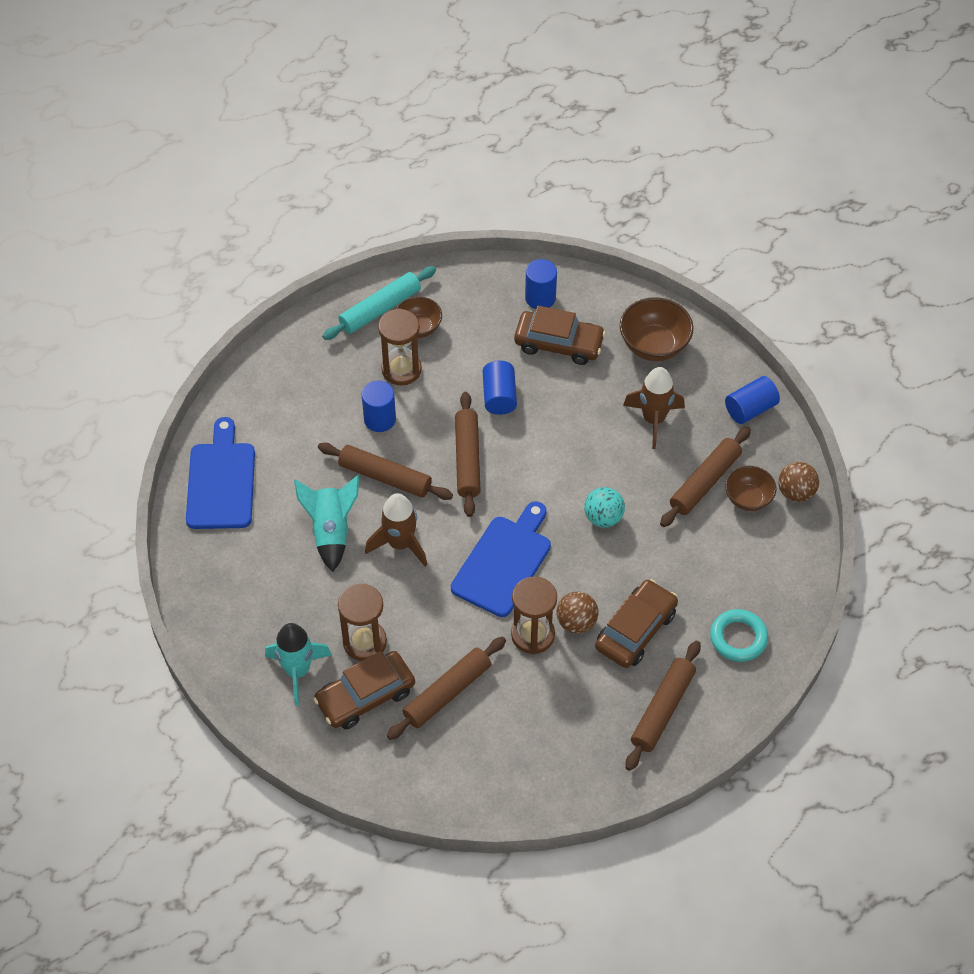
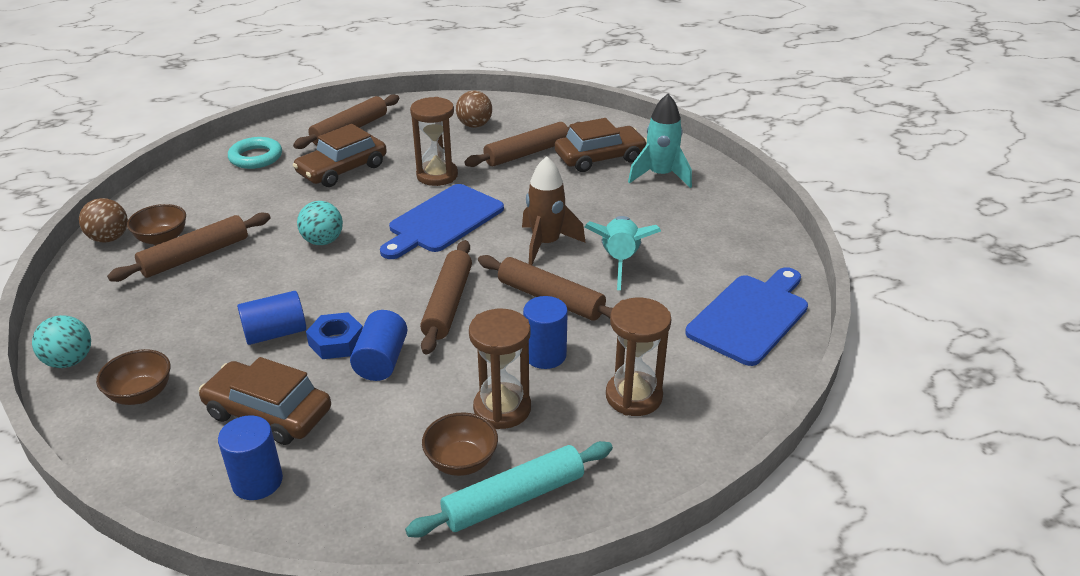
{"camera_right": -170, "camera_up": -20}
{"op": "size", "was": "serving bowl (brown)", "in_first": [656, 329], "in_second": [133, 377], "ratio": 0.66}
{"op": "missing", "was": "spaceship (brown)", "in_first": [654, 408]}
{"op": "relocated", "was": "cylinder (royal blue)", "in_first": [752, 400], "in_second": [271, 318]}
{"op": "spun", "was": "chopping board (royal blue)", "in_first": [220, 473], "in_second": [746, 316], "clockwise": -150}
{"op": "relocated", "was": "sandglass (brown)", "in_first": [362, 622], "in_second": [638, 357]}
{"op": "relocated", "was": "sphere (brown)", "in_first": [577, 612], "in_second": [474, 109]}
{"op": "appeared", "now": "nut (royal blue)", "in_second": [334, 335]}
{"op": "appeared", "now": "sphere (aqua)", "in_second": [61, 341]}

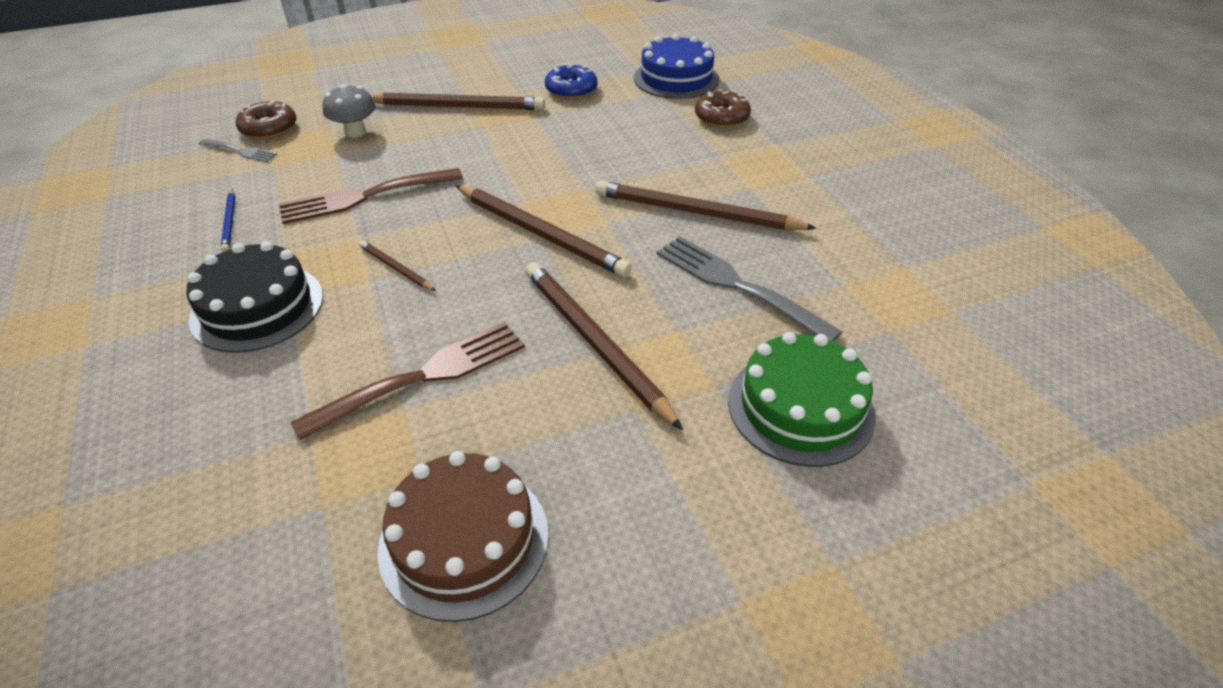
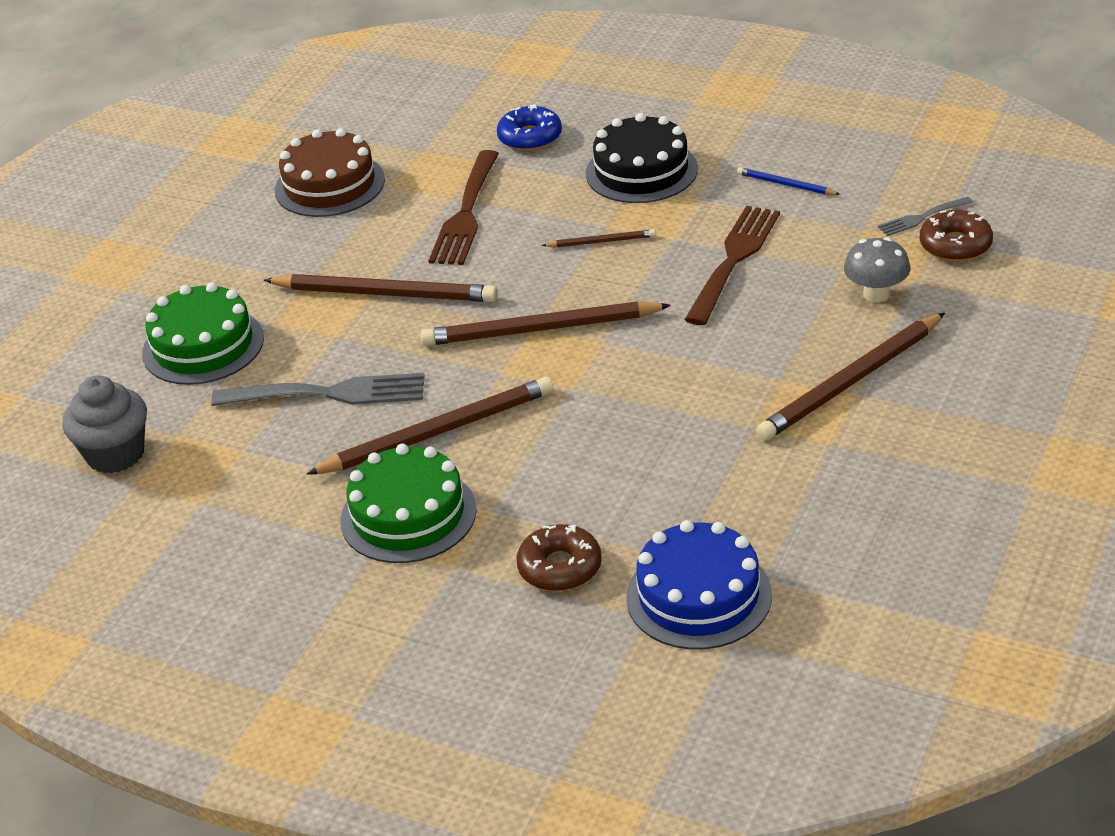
{"camera_right": 140, "camera_up": -5}
{"op": "relocated", "was": "glazed donut (royal blue)", "in_first": [571, 81], "in_second": [529, 127]}
{"op": "appeared", "now": "cupcake (gray)", "in_second": [104, 424]}
{"op": "appeared", "now": "layer cake (emerald)", "in_second": [408, 503]}

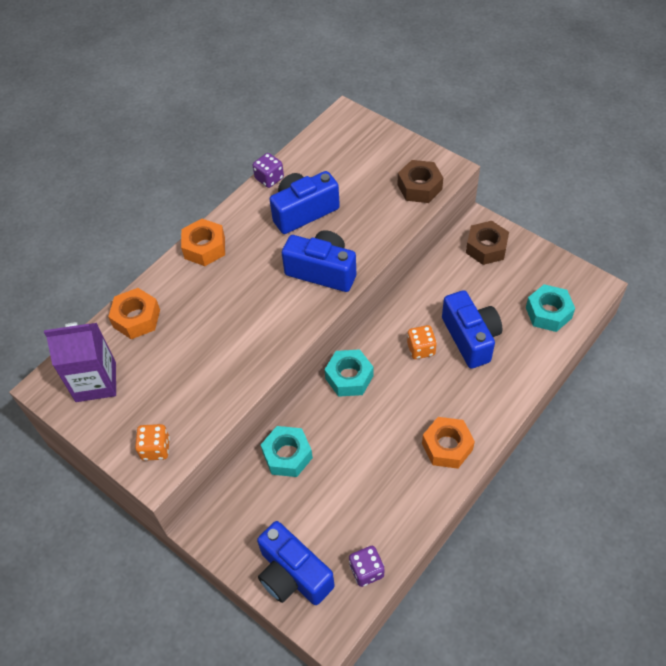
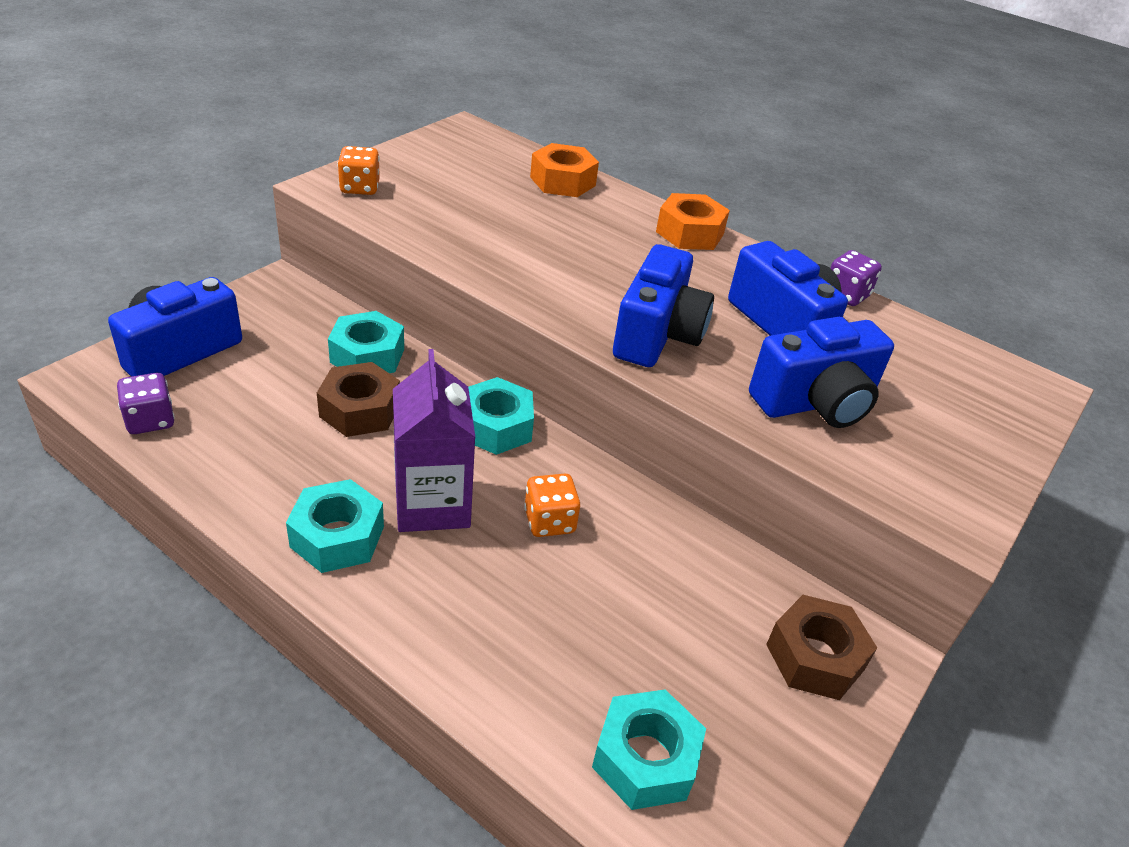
{"camera_right": 80, "camera_up": -15}
{"op": "relocated", "was": "nut (brown)", "in_first": [420, 181], "in_second": [358, 399]}
{"op": "relocated", "was": "compact camera (royal blue)", "in_first": [472, 329], "in_second": [821, 372]}
{"op": "relocated", "was": "milk carton (purple)", "in_first": [80, 362], "in_second": [434, 440]}
{"op": "colour", "was": "nut (orange-coloured)", "now": "nut (aqua)", "in_first": [448, 443], "in_second": [335, 526]}

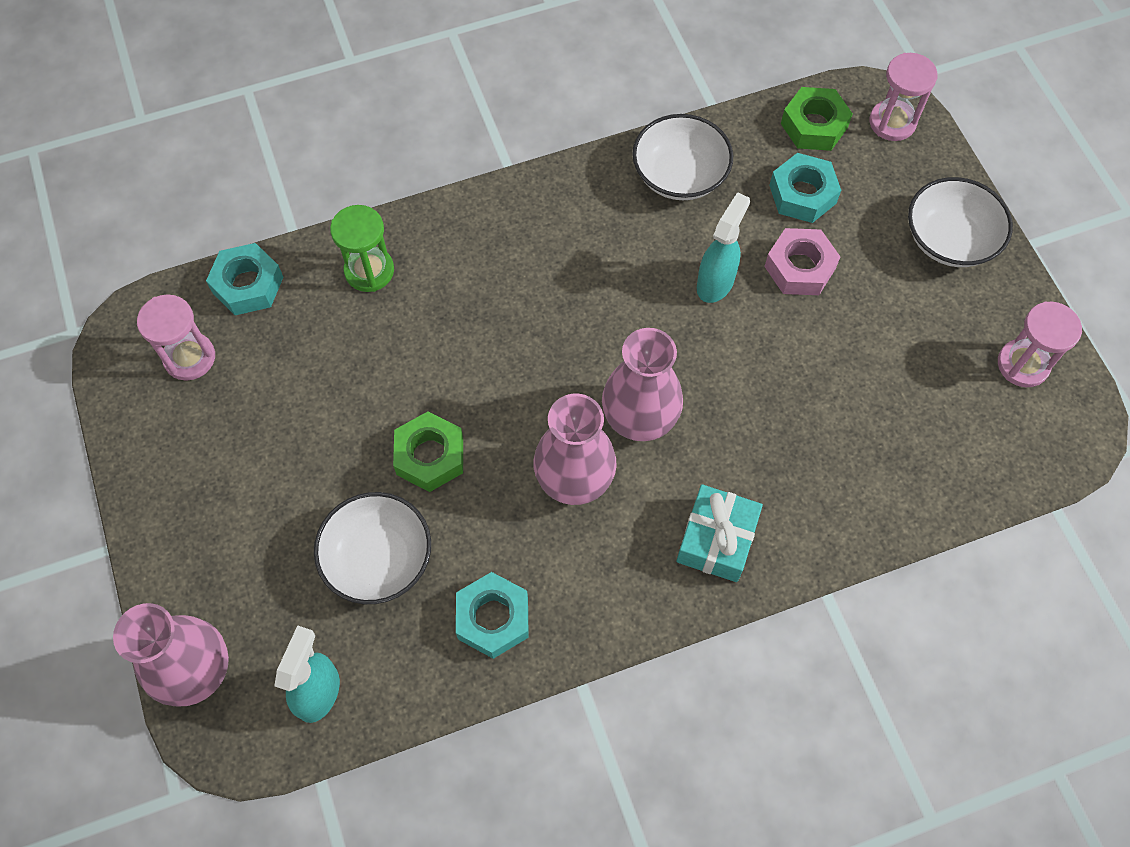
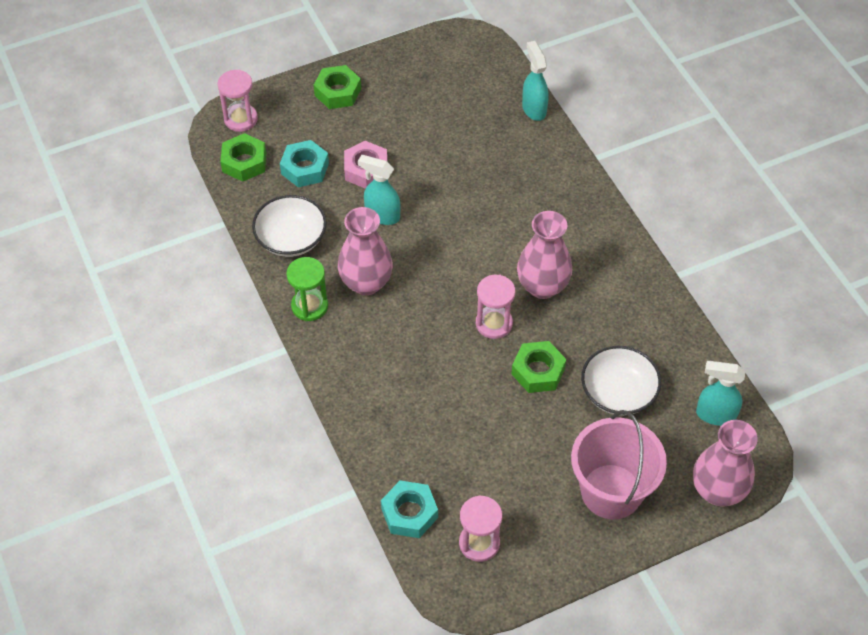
{"camera_right": -95, "camera_up": -10}
{"op": "exchanged", "was": "serving bowl (pure white)", "now": "nut (emerald)", "in_first": [960, 222], "in_second": [337, 87]}
{"op": "relocated", "was": "sandglass (emerald)", "in_first": [362, 248], "in_second": [307, 289]}
{"op": "relocated", "was": "sandglass (rose-pink)", "in_first": [1040, 344], "in_second": [495, 307]}
{"op": "relocated", "was": "vase (rose-pink)", "in_first": [642, 384], "in_second": [365, 251]}
{"op": "missing", "was": "wrapped gift (aqua)", "in_first": [719, 533]}
{"op": "missing", "was": "nut (aqua)", "in_first": [492, 615]}
{"op": "appeared", "now": "spray cleaner (aqua)", "in_second": [535, 81]}
{"op": "appeared", "now": "sand bucket (rose-pink)", "in_second": [619, 464]}

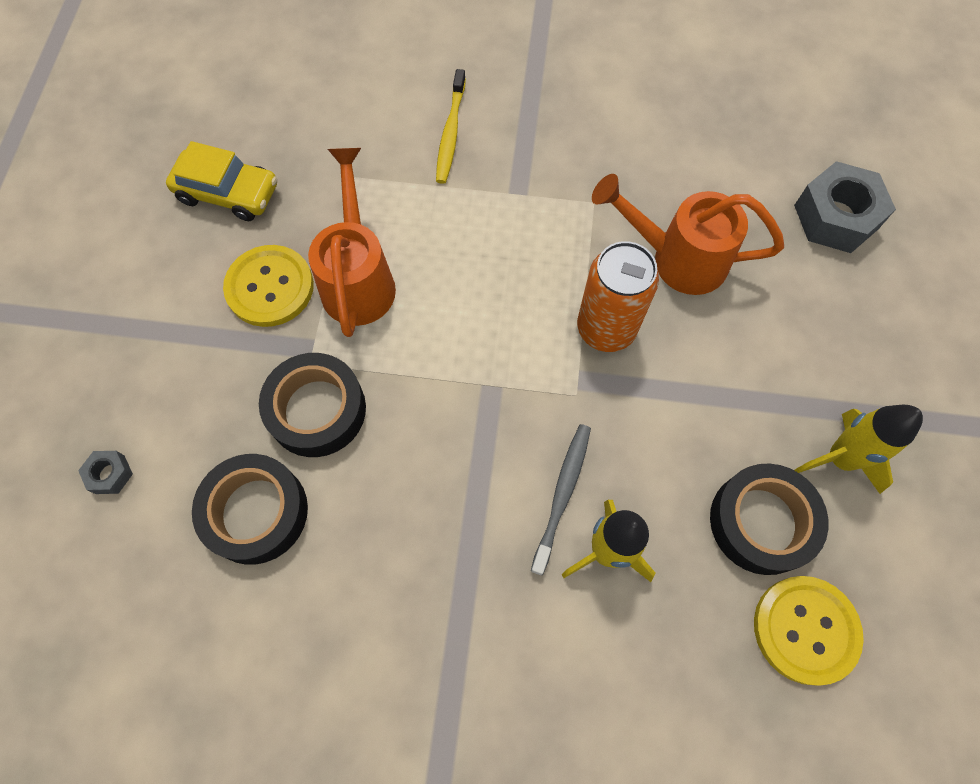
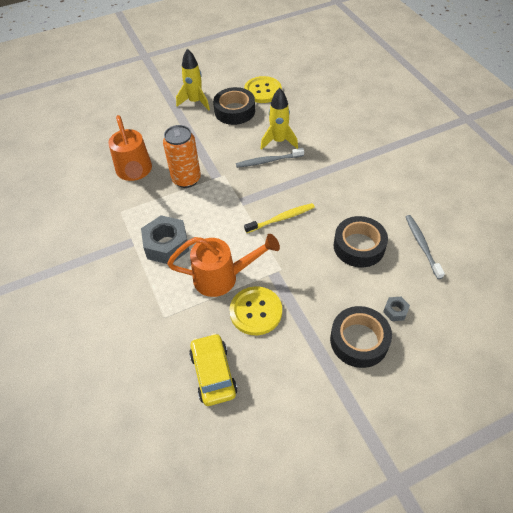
{"camera_right": -120, "camera_up": -15}
{"op": "relocated", "was": "dental brush (bright yellow)", "in_first": [451, 126], "in_second": [279, 218]}
{"op": "spun", "was": "watering pot (orange-coloured)", "in_first": [352, 242], "in_second": [223, 265], "clockwise": -150}
{"op": "relocated", "was": "nut (gray)", "in_first": [845, 207], "in_second": [165, 239]}
{"op": "relocated", "was": "roll of tape (black)", "in_first": [312, 405], "in_second": [361, 337]}
{"op": "appeared", "now": "dental brush (gray)", "in_second": [425, 247]}

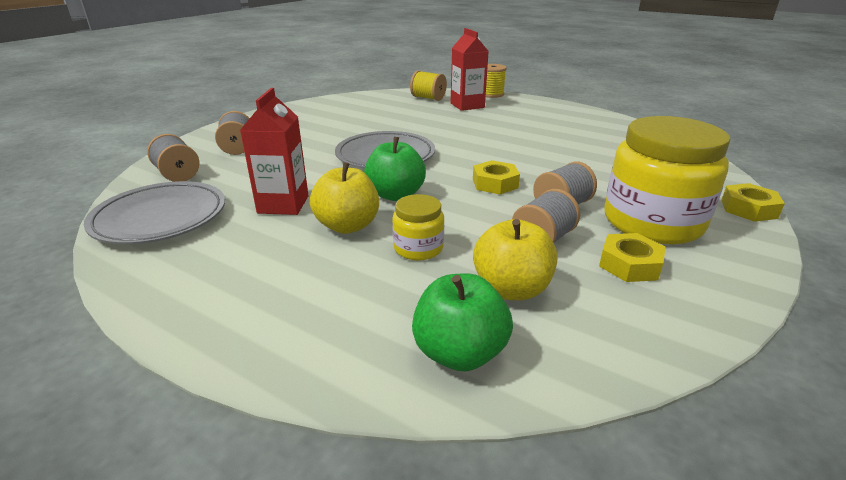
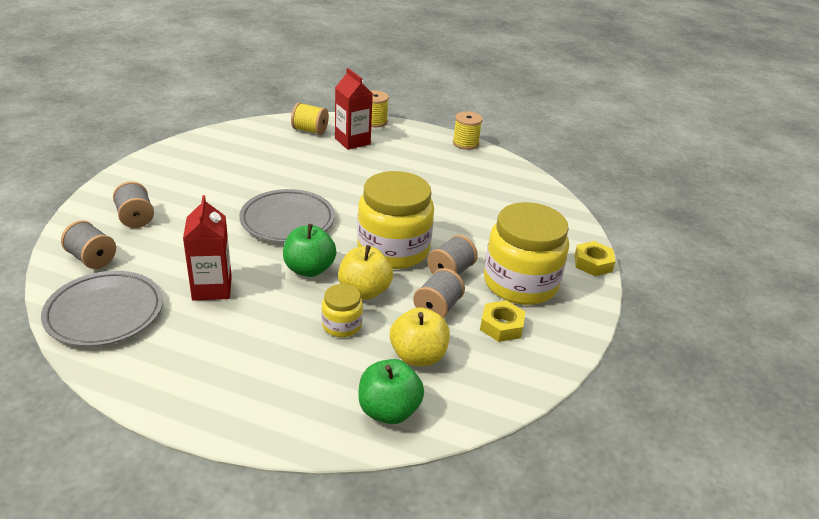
{"camera_right": -15, "camera_up": 5}
{"op": "exchanged", "was": "nut (bright yellow)", "now": "preserve jar (bright yellow)", "in_first": [496, 177], "in_second": [395, 220]}
{"op": "relocated", "was": "apple (bright yellow)", "in_first": [344, 198], "in_second": [365, 272]}
{"op": "appeared", "now": "bobbin (bright yellow)", "in_second": [468, 130]}

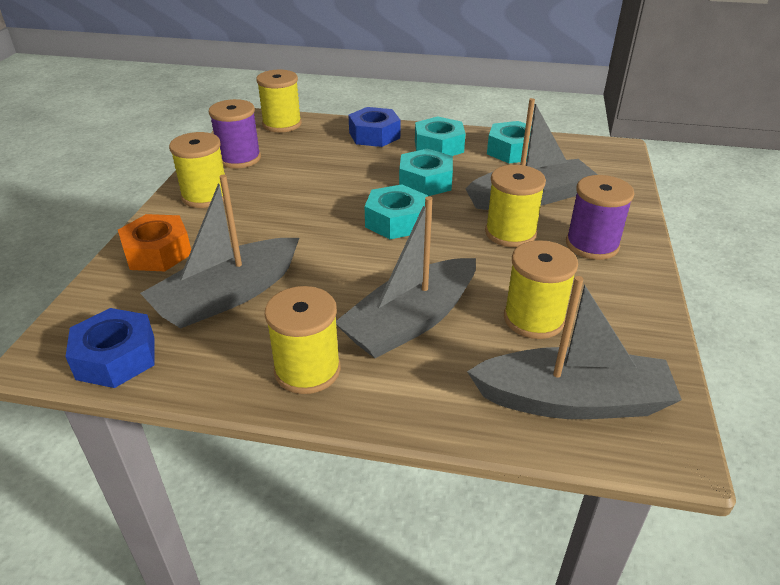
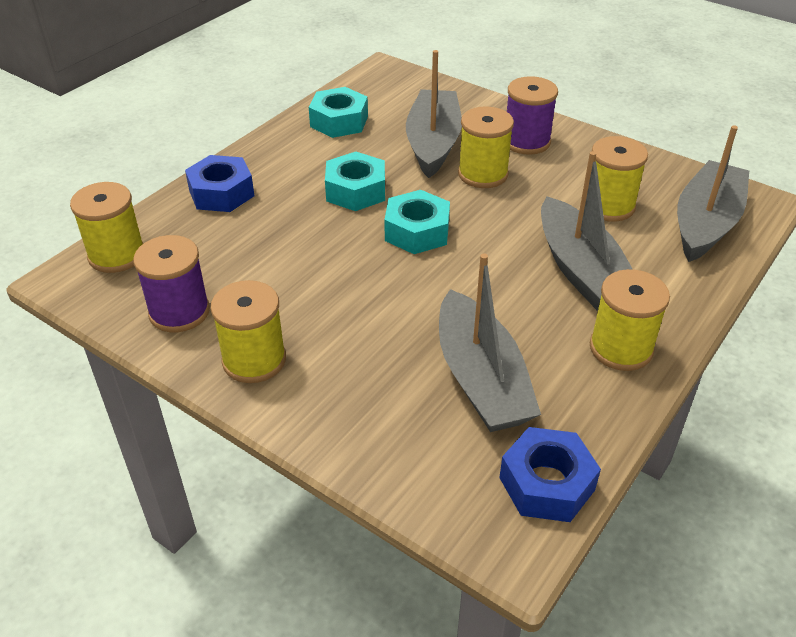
{"camera_right": -65, "camera_up": 5}
{"op": "missing", "was": "nut (aqua)", "in_first": [440, 136]}
{"op": "missing", "was": "nut (orange-coloured)", "in_first": [154, 242]}

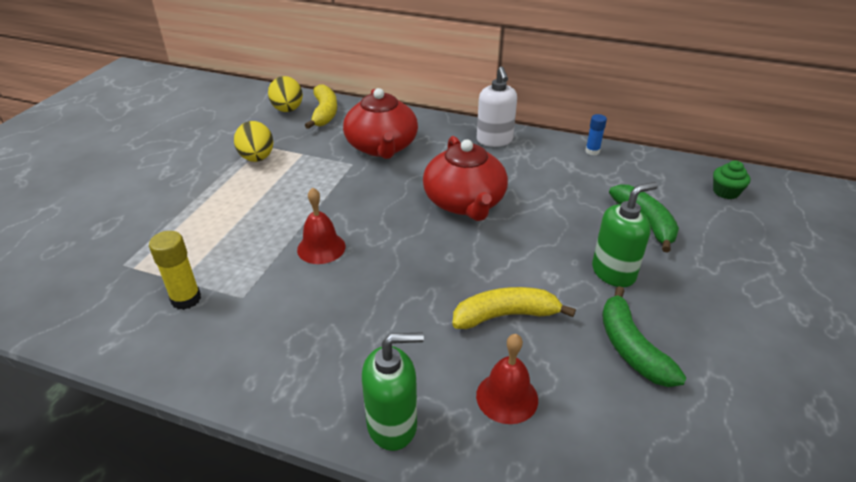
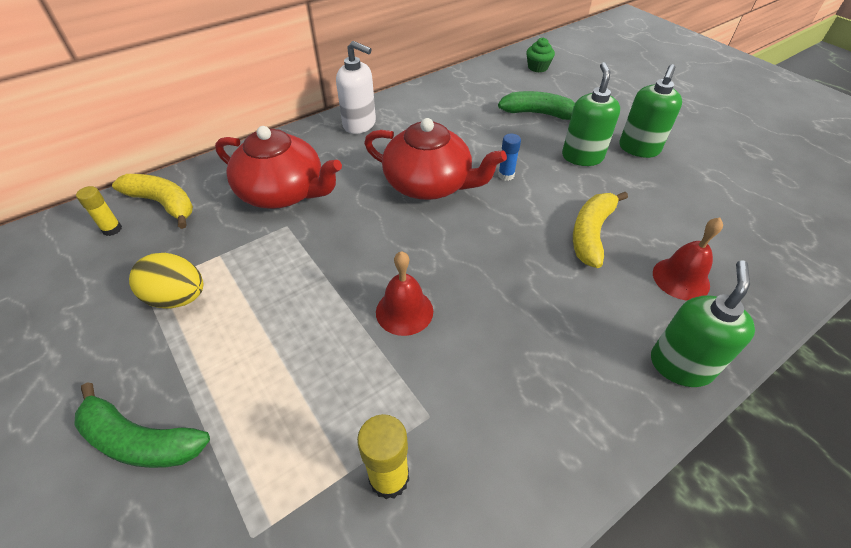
{"camera_right": -55, "camera_up": 10}
{"op": "exchanged", "was": "toy egg (bright yellow)", "now": "glue (bright yellow)", "in_first": [285, 94], "in_second": [99, 211]}
{"op": "relocated", "was": "glue (royal blue)", "in_first": [596, 134], "in_second": [509, 157]}
{"op": "relocated", "was": "banana (emerald)", "in_first": [644, 336], "in_second": [142, 425]}
{"op": "appeared", "now": "soap dispenser (emerald)", "in_second": [650, 111]}

